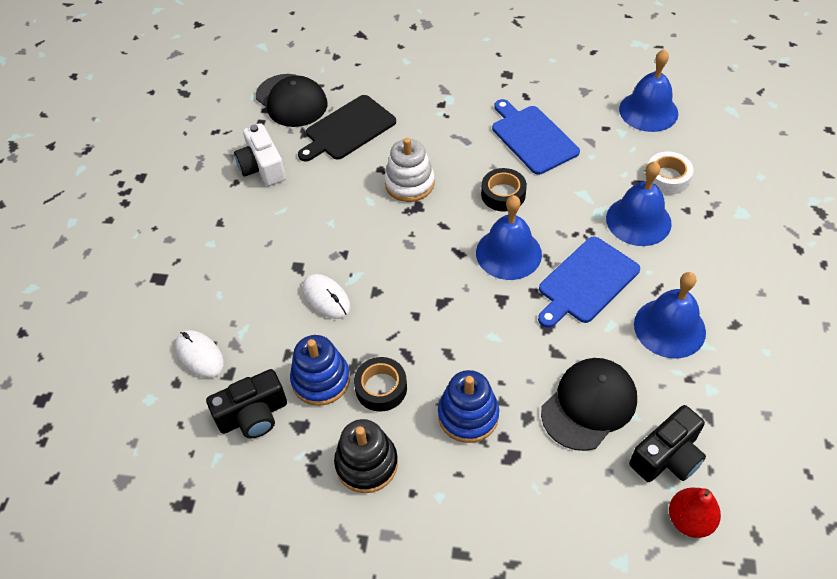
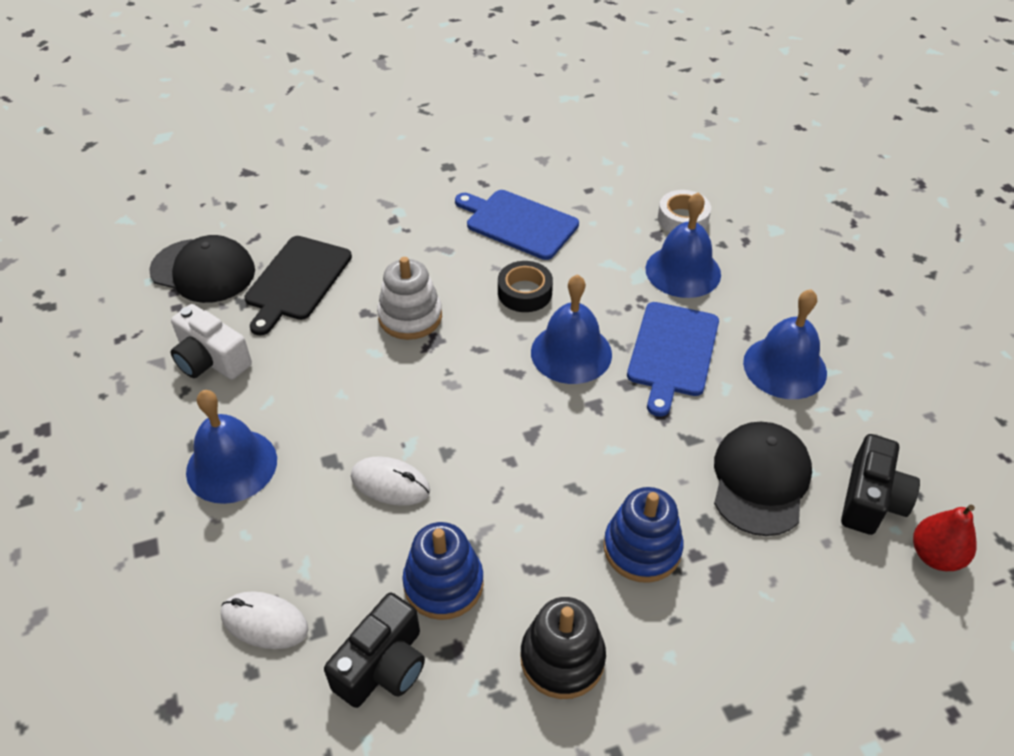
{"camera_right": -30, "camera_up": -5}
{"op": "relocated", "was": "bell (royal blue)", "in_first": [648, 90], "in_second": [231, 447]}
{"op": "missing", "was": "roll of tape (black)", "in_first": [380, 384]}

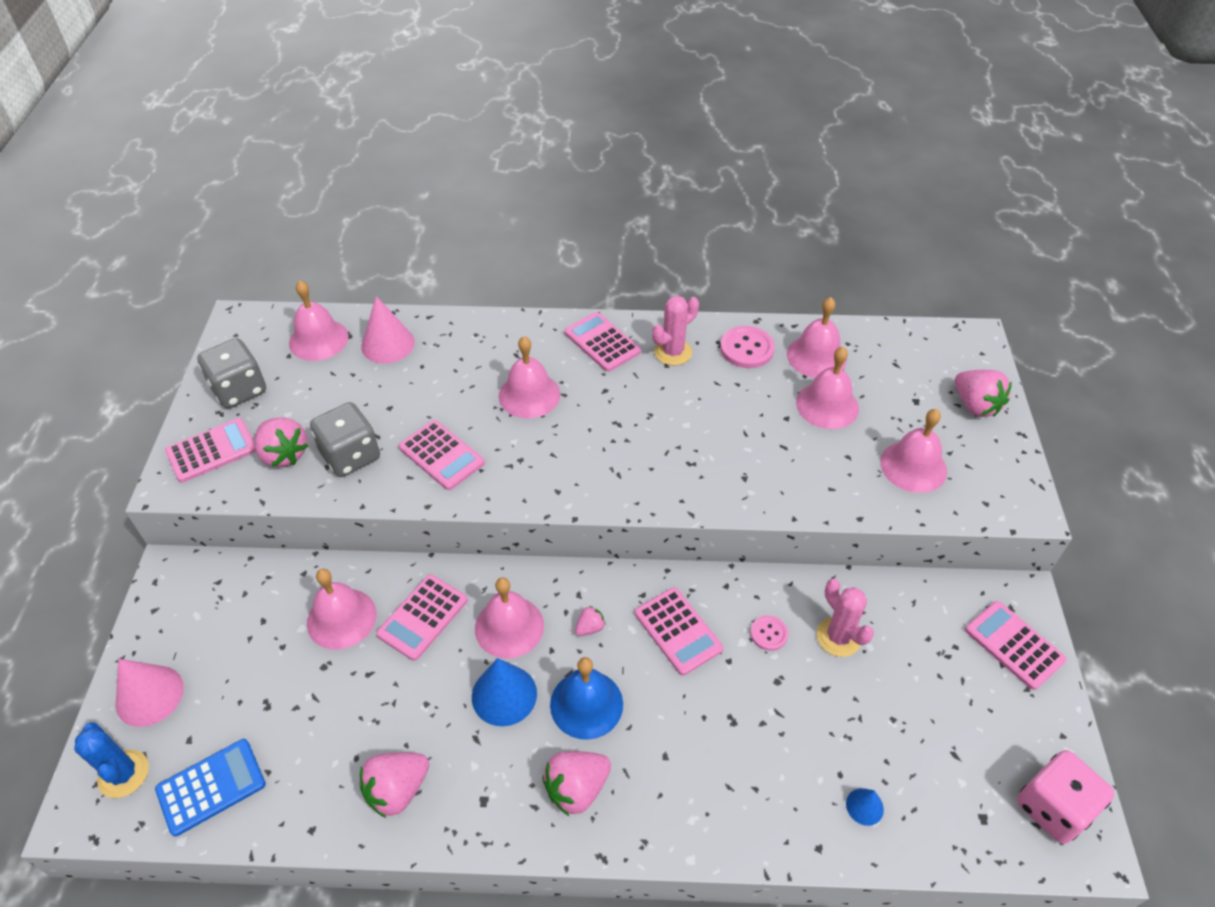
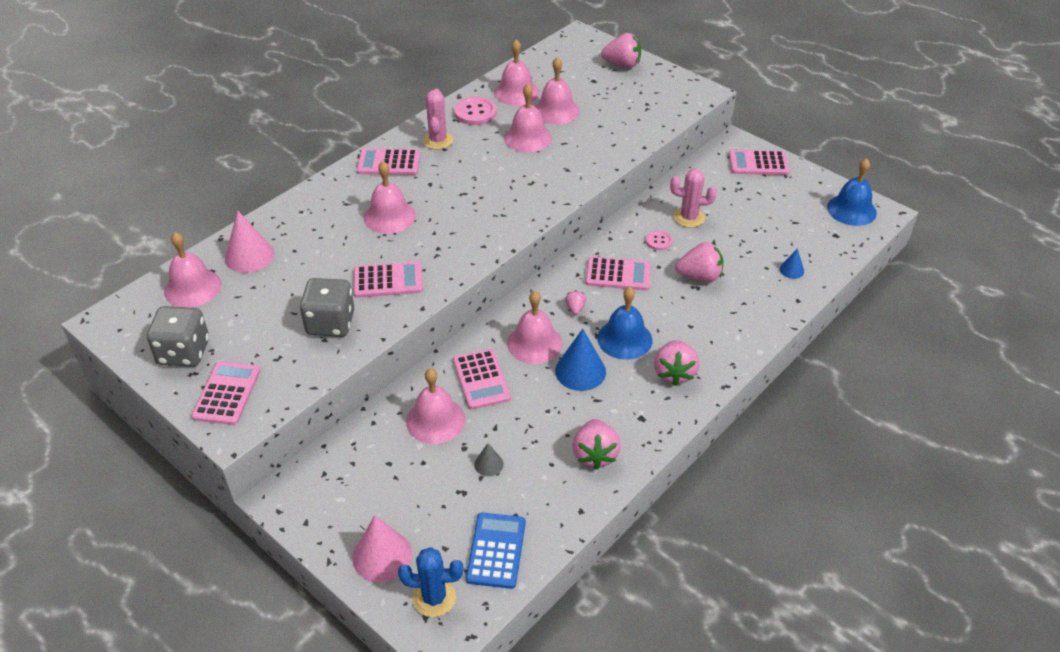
{"camera_right": -50, "camera_up": -5}
{"op": "relocated", "was": "bell (rose-pink)", "in_first": [913, 451], "in_second": [528, 118]}
{"op": "relocated", "was": "berry (rose-pink)", "in_first": [281, 442], "in_second": [699, 262]}
{"op": "exchanged", "was": "game die (rose-pink)", "now": "bell (royal blue)", "in_first": [1066, 797], "in_second": [852, 192]}
{"op": "appeared", "now": "solid cone (gray)", "in_second": [488, 459]}

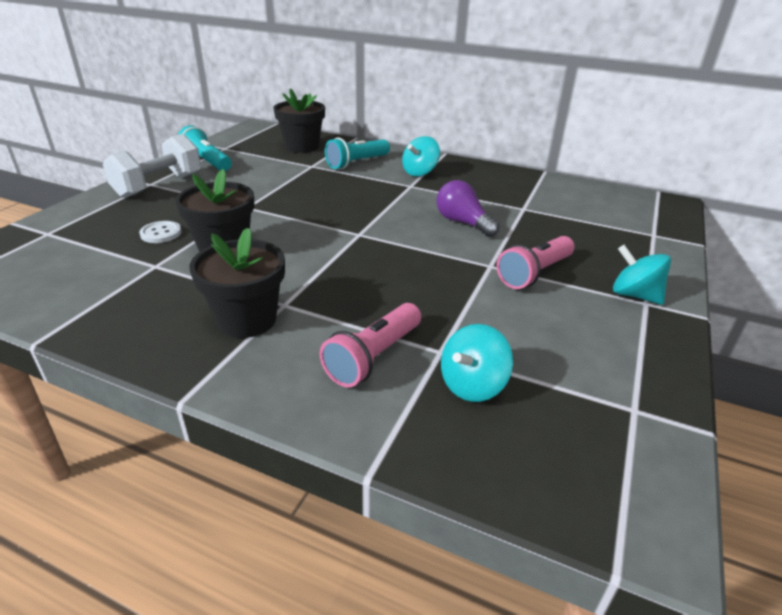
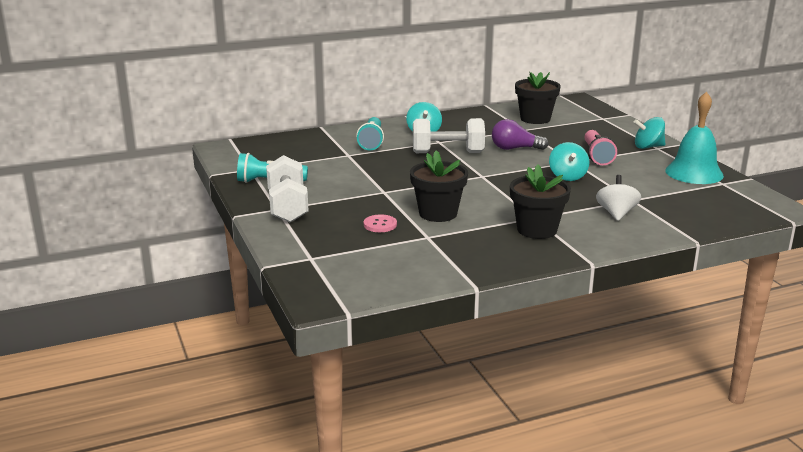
{"camera_right": -45, "camera_up": -10}
{"op": "relocated", "was": "potted plant (black)", "in_first": [299, 120], "in_second": [538, 98]}
{"op": "colour", "was": "button (pure white)", "now": "button (rose-pink)", "in_first": [160, 232], "in_second": [380, 223]}
{"op": "exchanged", "was": "torch (rose-pink)", "now": "toy top (pure white)", "in_first": [370, 345], "in_second": [618, 198]}
{"op": "relocated", "was": "toy top (aqua)", "in_first": [477, 363], "in_second": [569, 161]}
{"op": "appeared", "now": "bell (aqua)", "in_second": [694, 137]}
{"op": "appeared", "now": "dumbbell (pure white)", "in_second": [449, 135]}

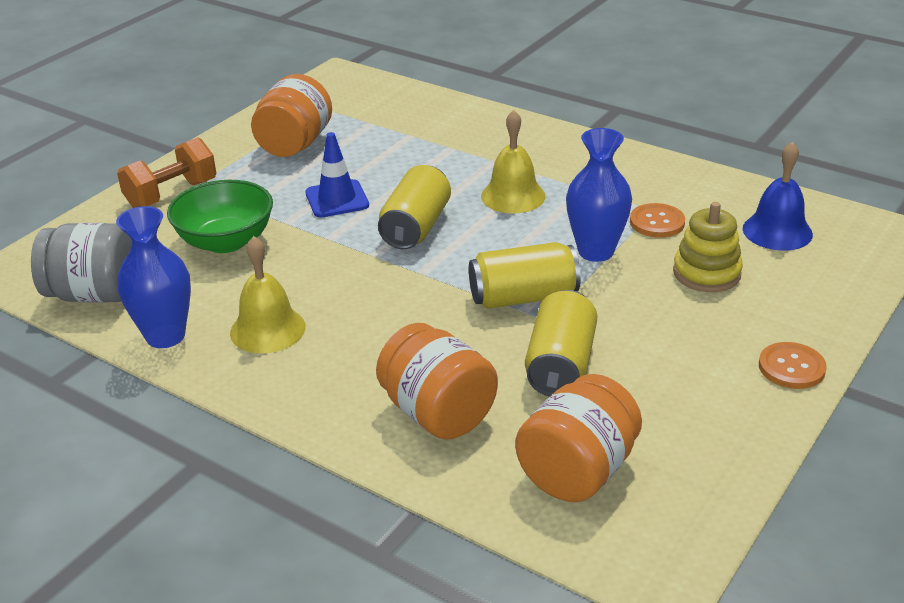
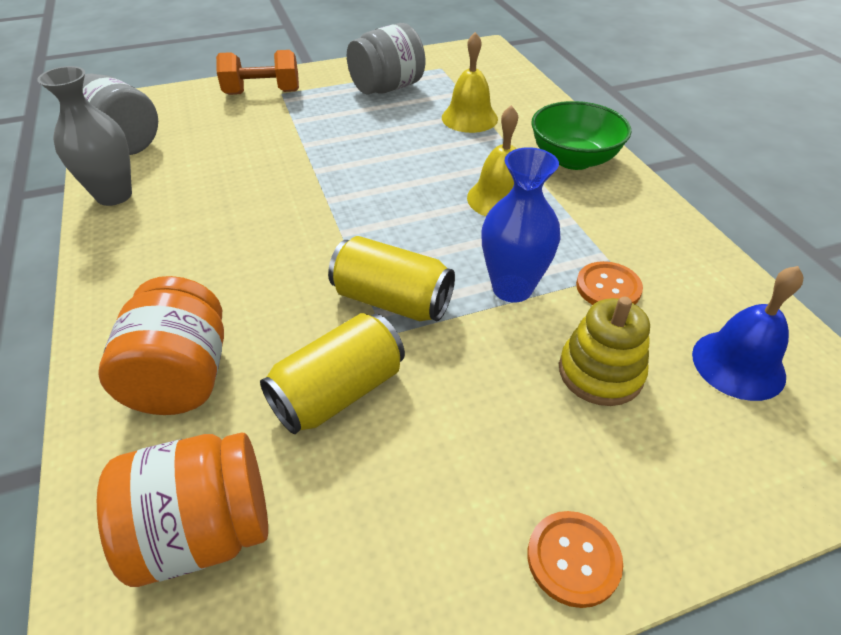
{"camera_right": 35, "camera_up": 10}
{"op": "colour", "was": "preserve jar (orange-coloured)", "now": "preserve jar (gray)", "in_first": [291, 115], "in_second": [386, 59]}
{"op": "missing", "was": "road cone (royal blue)", "in_first": [337, 175]}
{"op": "missing", "was": "tin (bright yellow)", "in_first": [414, 207]}
{"op": "relocated", "was": "serving bowl (emerald)", "in_first": [220, 216], "in_second": [581, 135]}
{"op": "colour", "was": "vase (royal blue)", "now": "vase (gray)", "in_first": [153, 277], "in_second": [84, 136]}
{"op": "relocated", "was": "bell (bright yellow)", "in_first": [268, 294], "in_second": [470, 82]}

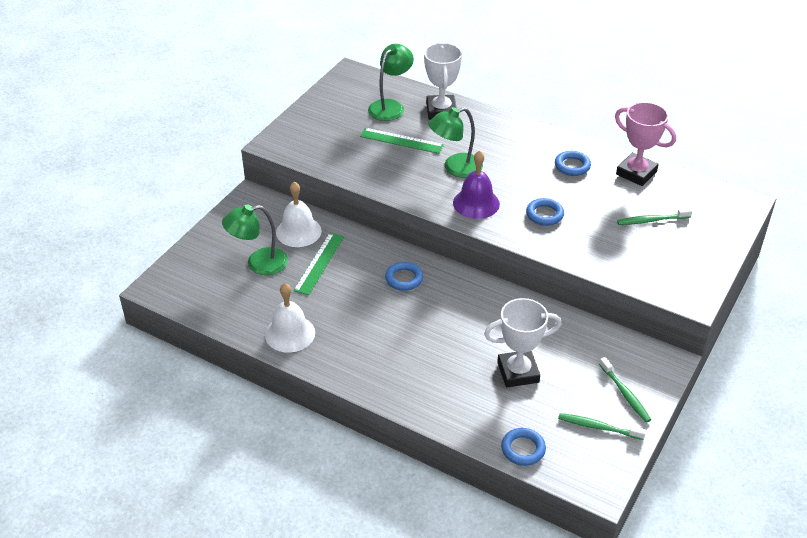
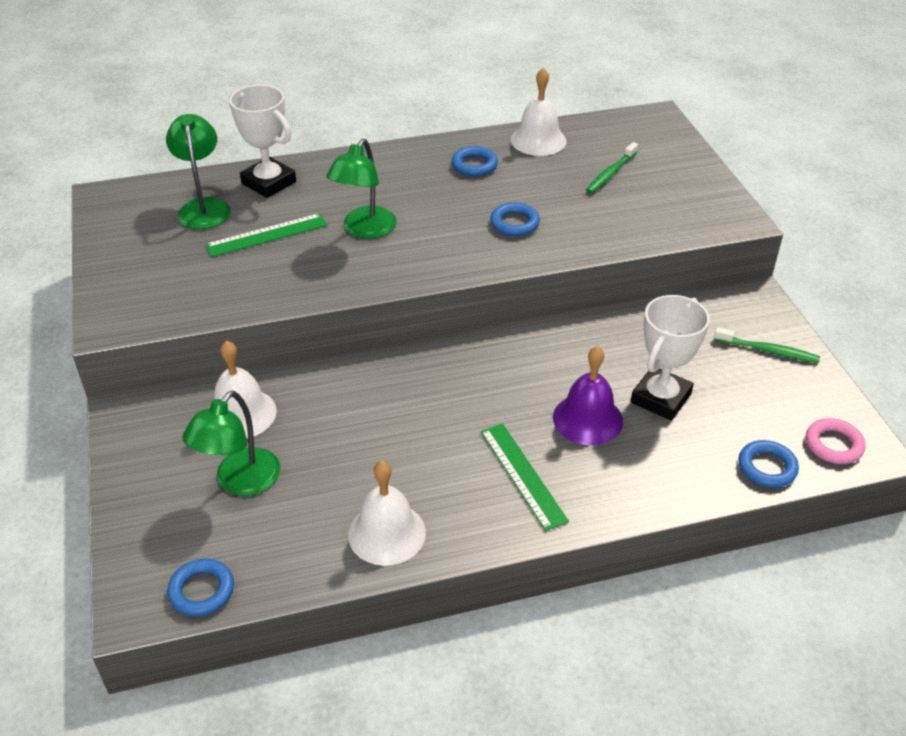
{"camera_right": -45, "camera_up": 0}
{"op": "exchanged", "was": "prize cup (rose-pink)", "now": "bell (pure white)", "in_first": [645, 144], "in_second": [539, 112]}
{"op": "relocated", "was": "bell (purple)", "in_first": [476, 184], "in_second": [588, 395]}
{"op": "relocated", "was": "measuring stick (emerald)", "in_first": [318, 264], "in_second": [525, 477]}
{"op": "relocated", "was": "torus (royal blue)", "in_first": [404, 276], "in_second": [200, 587]}
{"op": "missing", "was": "dental brush (emerald)", "in_first": [602, 426]}
{"op": "appeared", "now": "torus (rose-pink)", "in_second": [836, 441]}

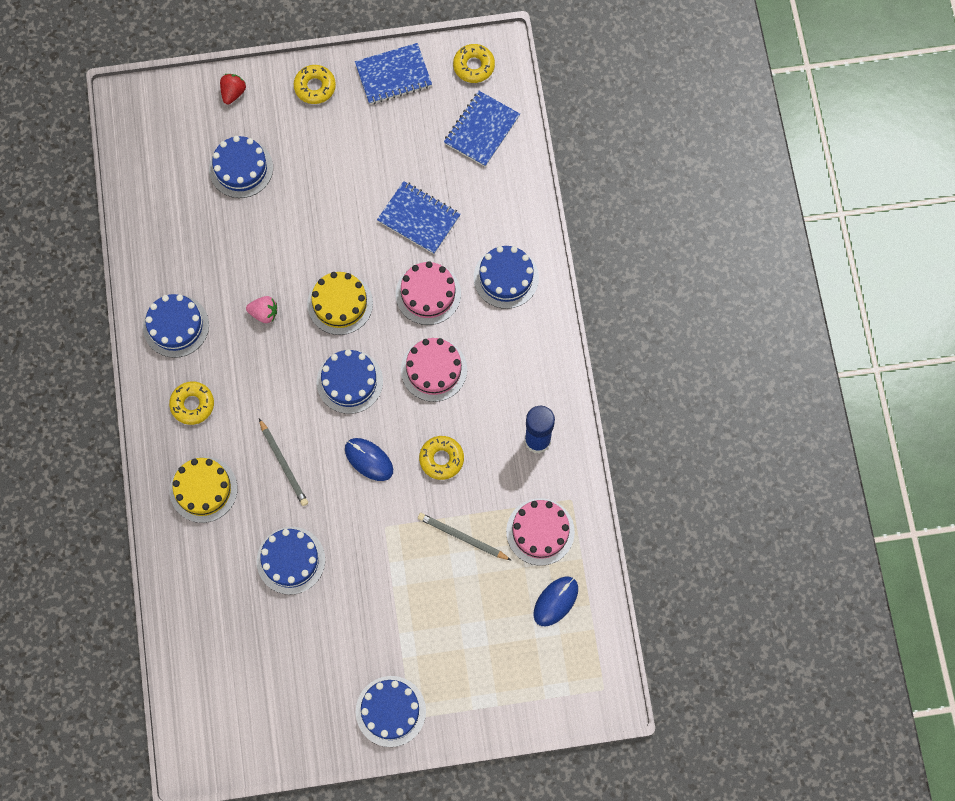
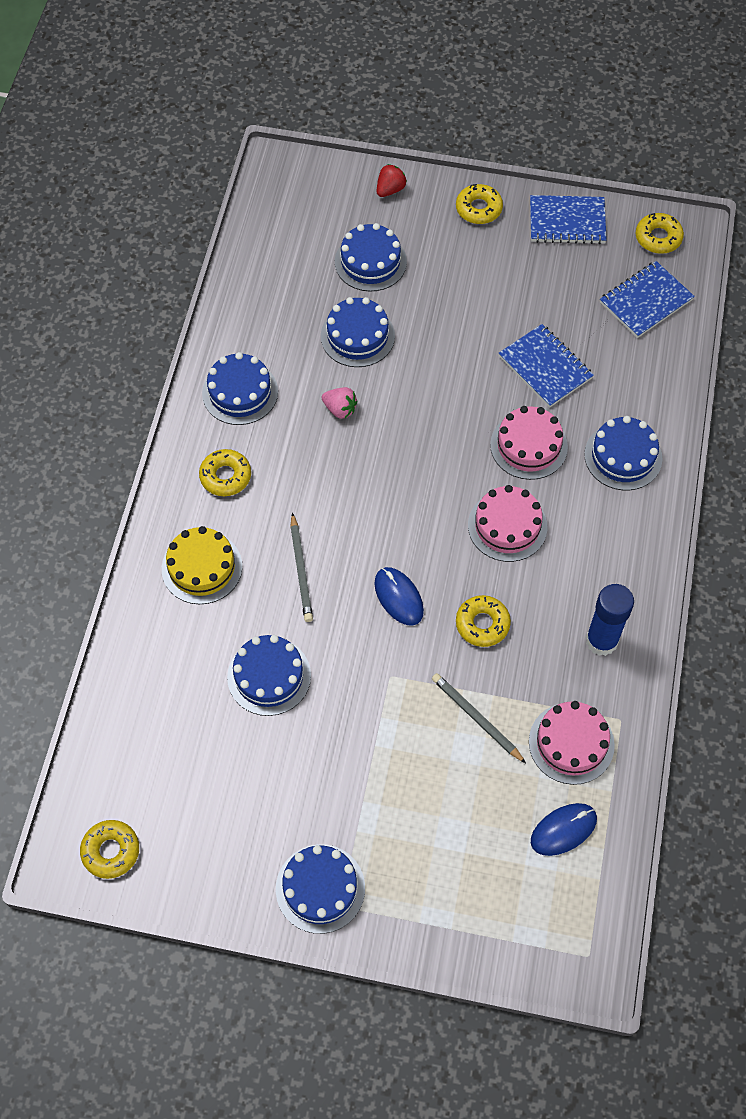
{"camera_right": 20, "camera_up": -10}
{"op": "missing", "was": "layer cake (bright yellow)", "in_first": [340, 303]}
{"op": "relocated", "was": "layer cake (royal blue)", "in_first": [350, 381], "in_second": [358, 332]}
{"op": "appeared", "now": "glazed donut (bright yellow)", "in_second": [109, 849]}

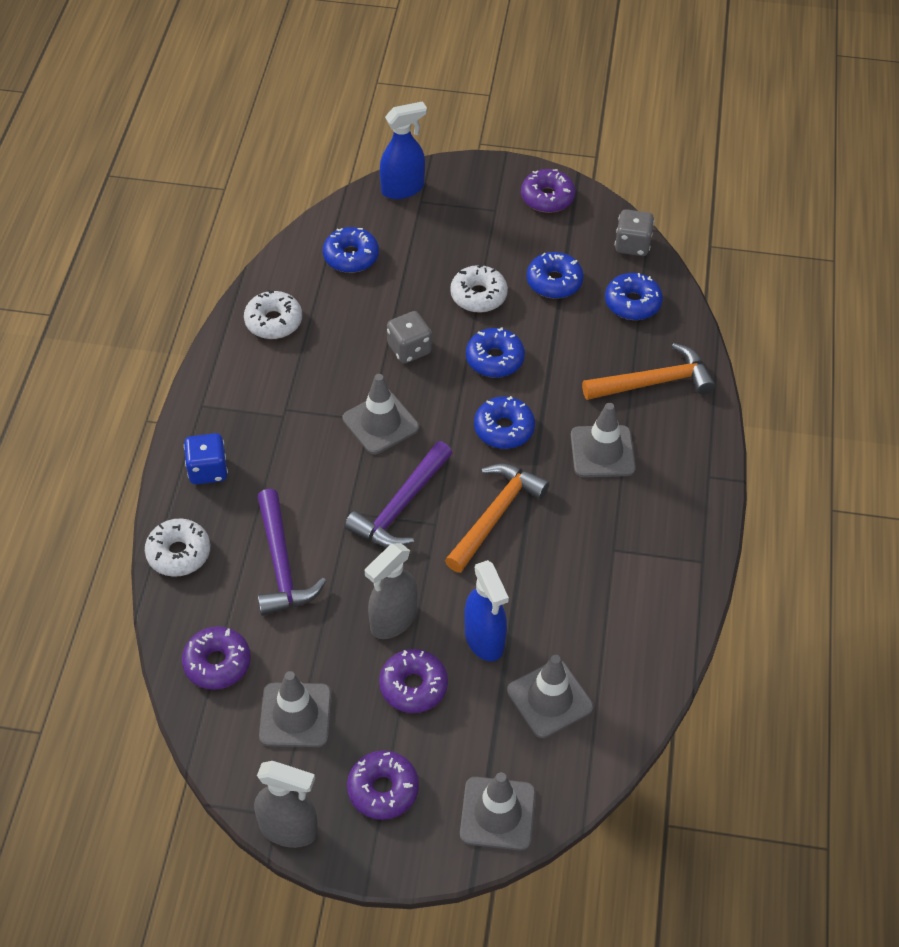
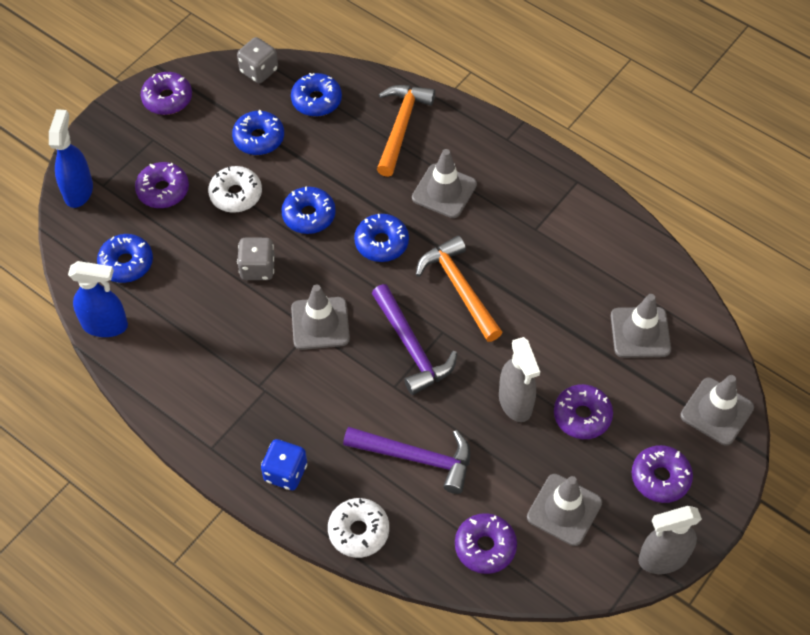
{"camera_right": -60, "camera_up": 5}
{"op": "missing", "was": "glazed donut (pure white)", "in_first": [273, 314]}
{"op": "relocated", "was": "spray cleaner (royal blue)", "in_first": [486, 610], "in_second": [98, 299]}
{"op": "spun", "was": "spray cleaner (gray)", "in_first": [286, 804], "in_second": [670, 540], "clockwise": -150}
{"op": "appeared", "now": "glazed donut (purple)", "in_second": [162, 185]}

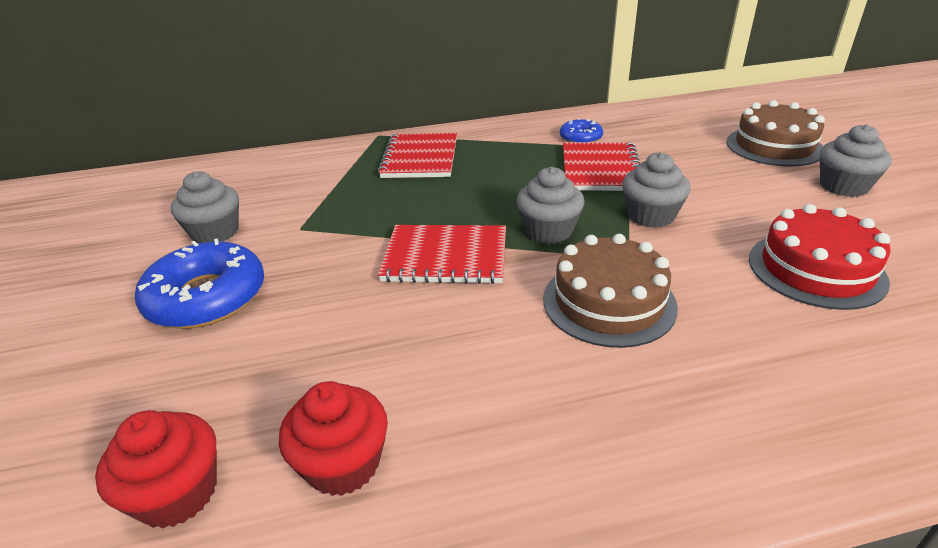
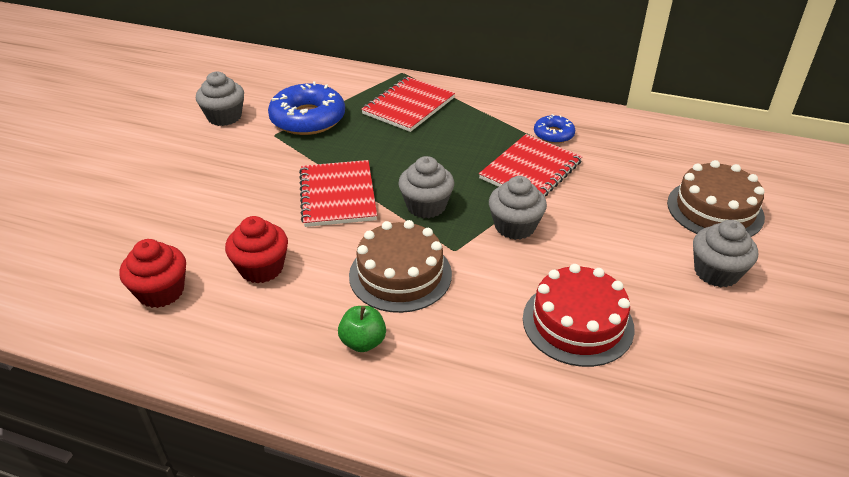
{"camera_right": 30, "camera_up": 5}
{"op": "spun", "was": "exercise book (crimson)", "in_first": [442, 254], "in_second": [338, 193], "clockwise": 45}
{"op": "relocated", "was": "glazed donut (royal blue)", "in_first": [199, 283], "in_second": [306, 108]}
{"op": "relocated", "was": "cupcake (crimson)", "in_first": [156, 469], "in_second": [256, 249]}
{"op": "appeared", "now": "apple (emerald)", "in_second": [362, 329]}

